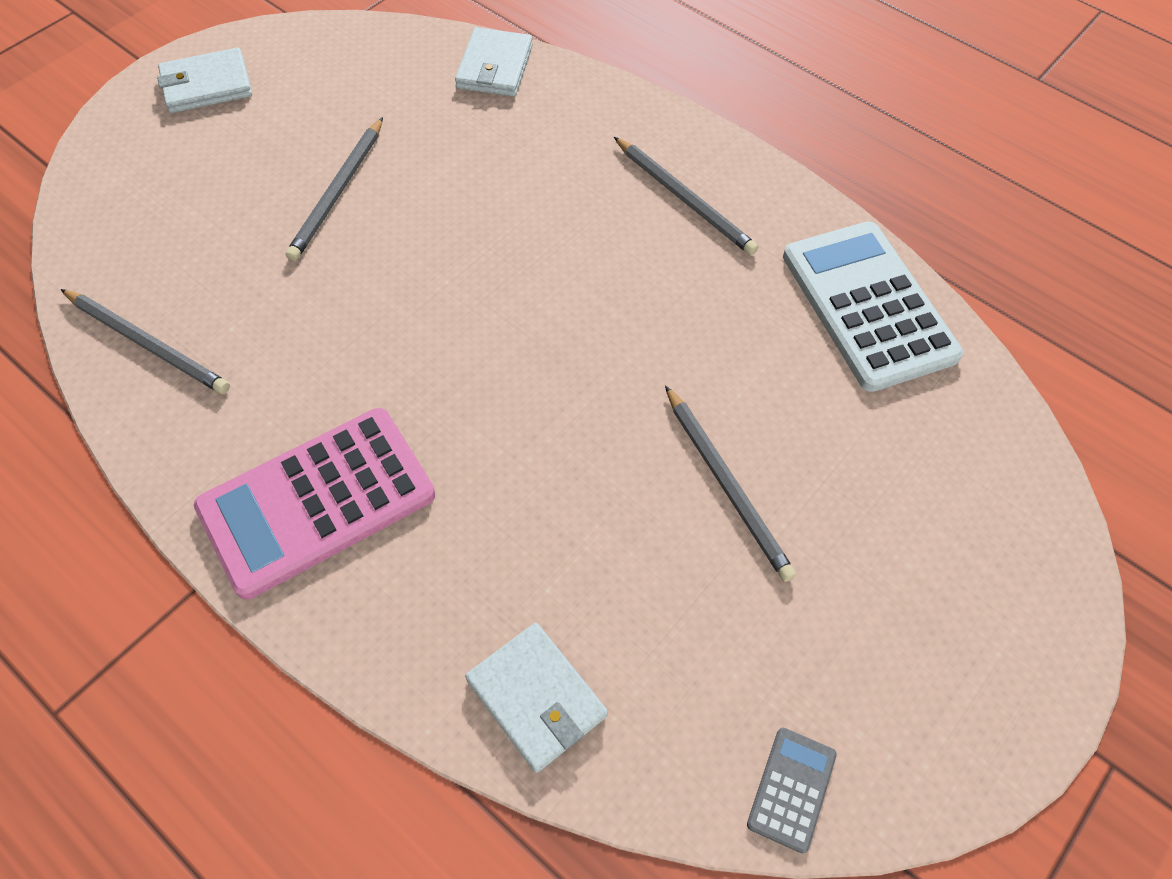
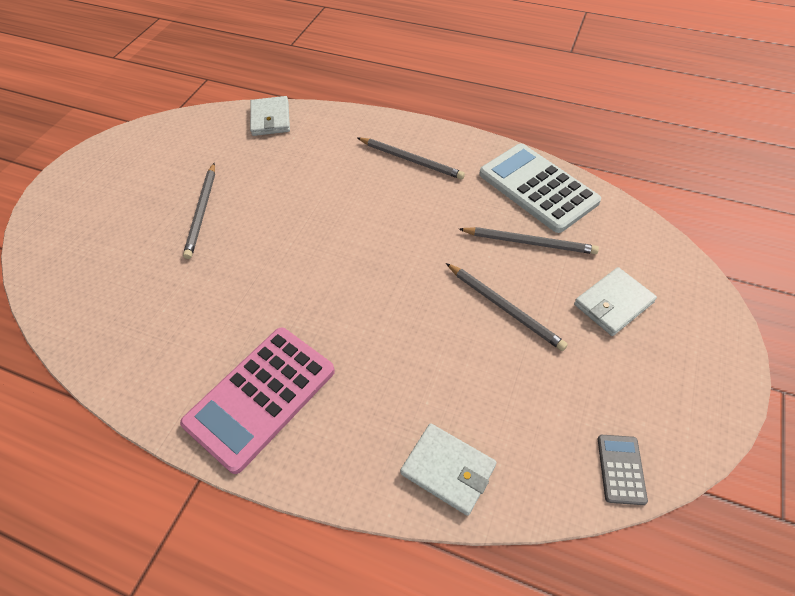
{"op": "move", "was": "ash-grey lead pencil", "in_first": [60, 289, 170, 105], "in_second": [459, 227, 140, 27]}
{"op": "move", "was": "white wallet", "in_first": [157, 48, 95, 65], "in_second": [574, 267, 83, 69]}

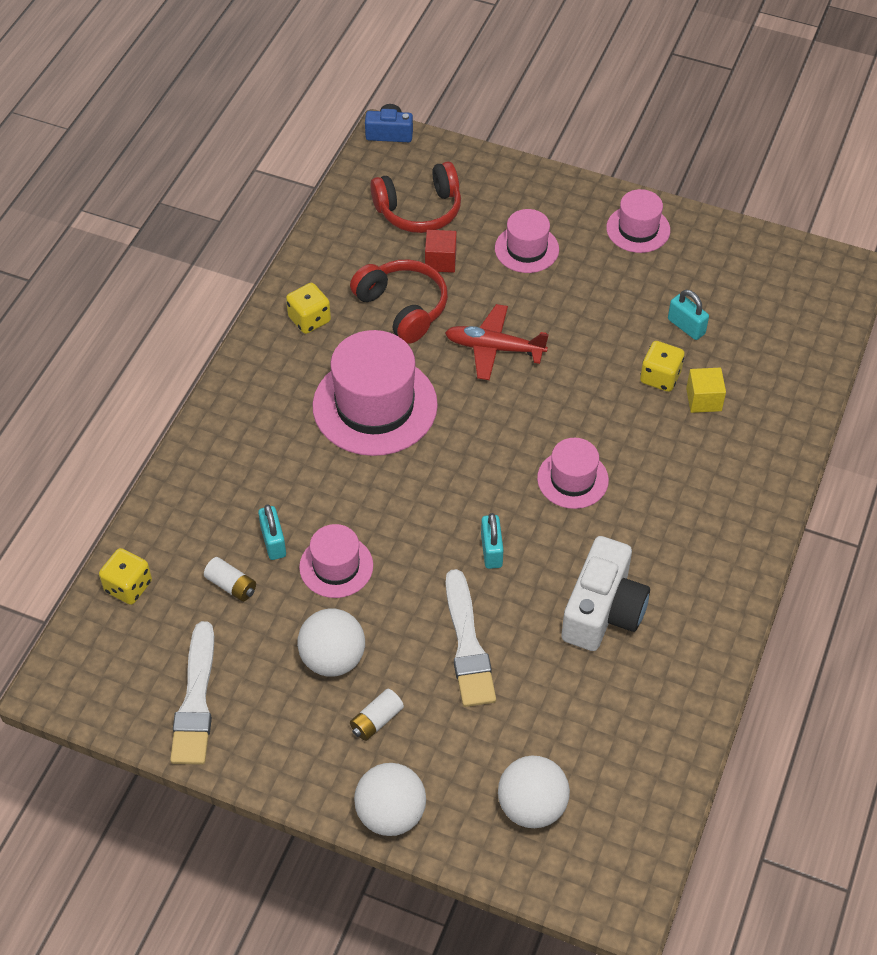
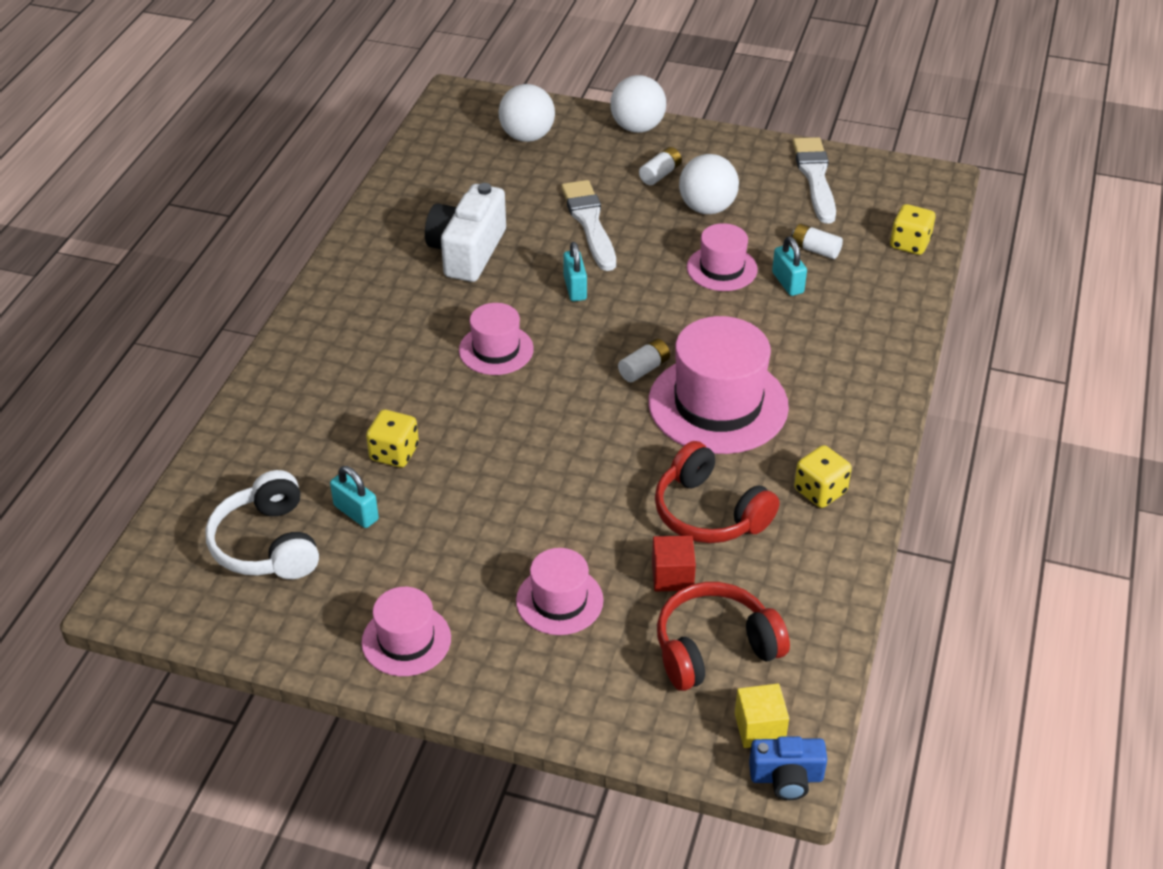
{"op": "delete", "was": "scarlet toy plane", "in_first": [445, 304, 104, 76]}
{"op": "move", "was": "yellow block", "in_first": [686, 368, 40, 45], "in_second": [735, 684, 54, 64]}
{"op": "insert", "now": "white headphones", "in_second": [206, 470, 113, 109]}
{"op": "insert", "now": "white AA battery", "in_second": [618, 339, 52, 43]}

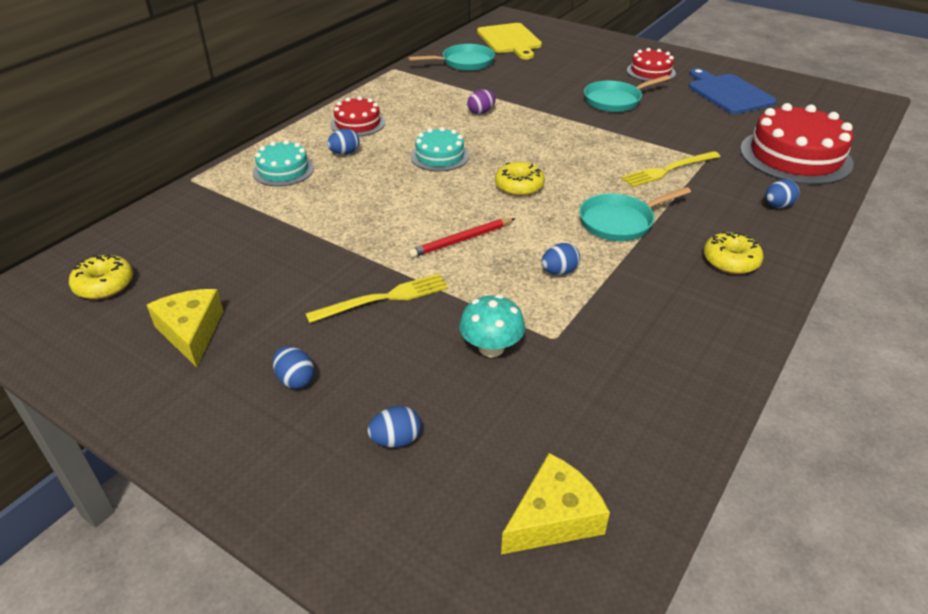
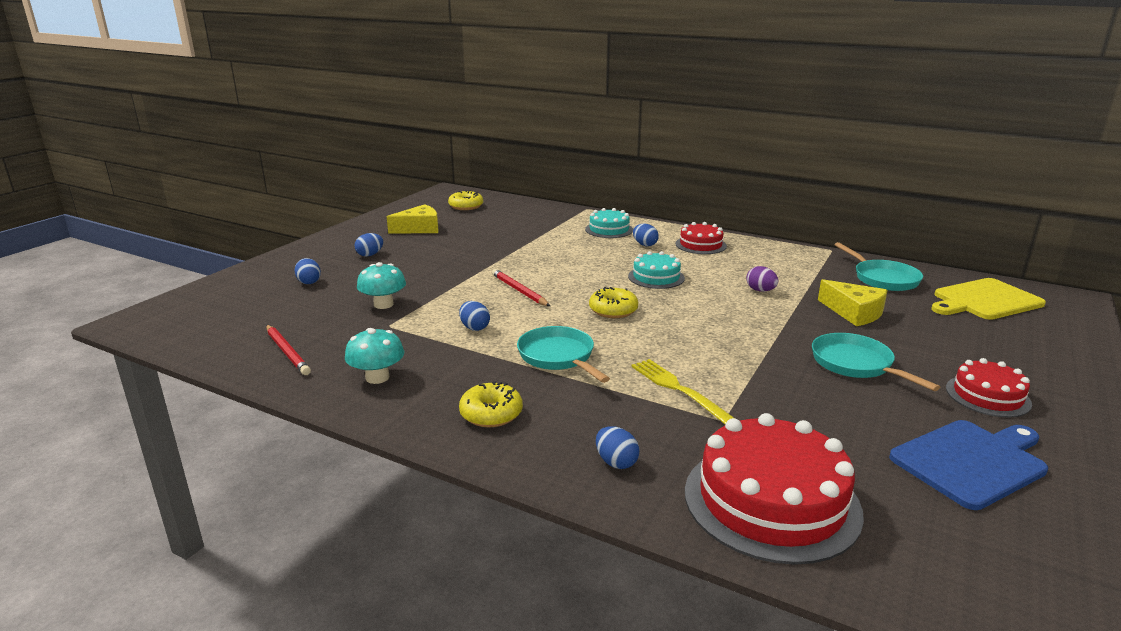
{"op": "delete", "was": "yellow table fork", "in_first": [305, 274, 143, 49]}
{"op": "move", "was": "yellow cheese", "in_first": [501, 453, 109, 101], "in_second": [818, 279, 70, 47]}
{"op": "insert", "now": "scarlet lead pencil", "in_second": [266, 325, 45, 50]}
{"op": "insert", "now": "turquoise toadstool", "in_second": [345, 328, 59, 56]}

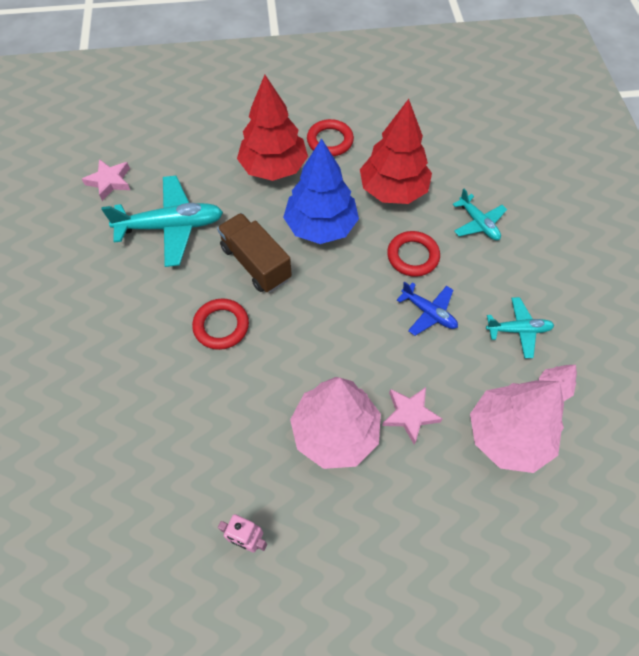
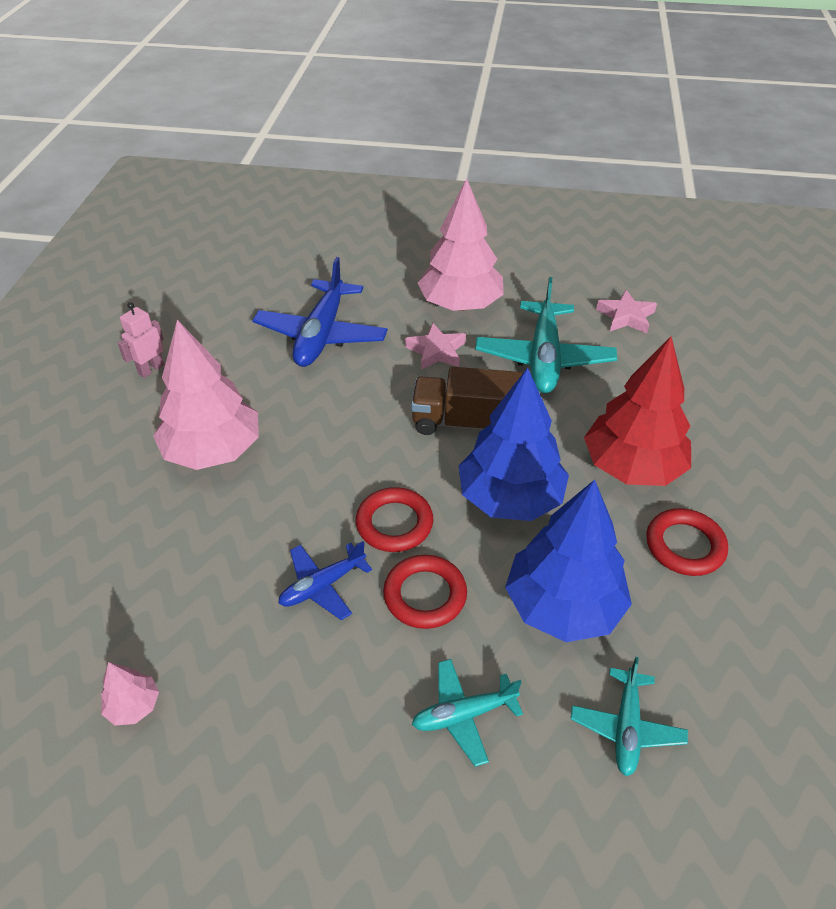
{"op": "move", "was": "scarlet hoop", "in_first": [192, 299, 57, 51], "in_second": [356, 487, 77, 65]}
{"op": "rotate", "was": "russet toy truck", "in_first": [217, 213, 75, 79], "in_second": [411, 367, 113, 68], "clockwise": -150}
{"op": "recolor", "was": "scarlet toy tree", "now": "blue toy tree", "in_first": [360, 99, 72, 105], "in_second": [505, 480, 127, 162]}
{"op": "move", "was": "rose-pink star", "in_first": [382, 387, 60, 58], "in_second": [405, 323, 61, 47]}
{"op": "move", "was": "rose-pink toy tree", "in_first": [470, 380, 94, 93], "in_second": [418, 178, 86, 133]}
{"op": "move", "was": "turquoise toy plane", "in_first": [486, 297, 68, 61], "in_second": [571, 657, 117, 119]}
{"op": "insert", "now": "blue toy plane", "in_second": [252, 257, 136, 110]}

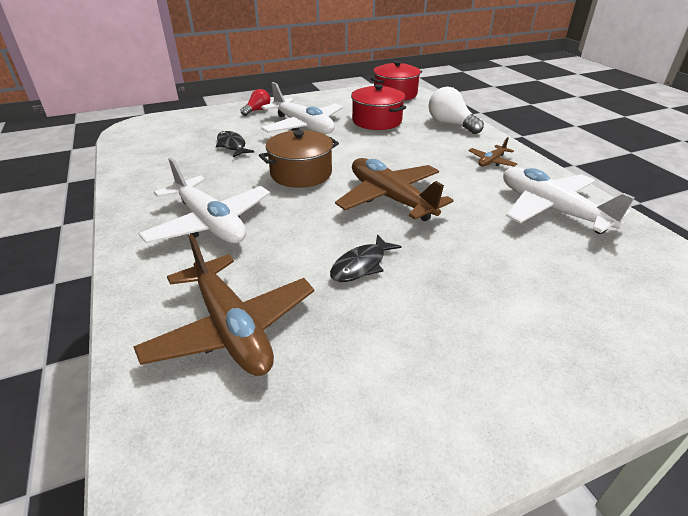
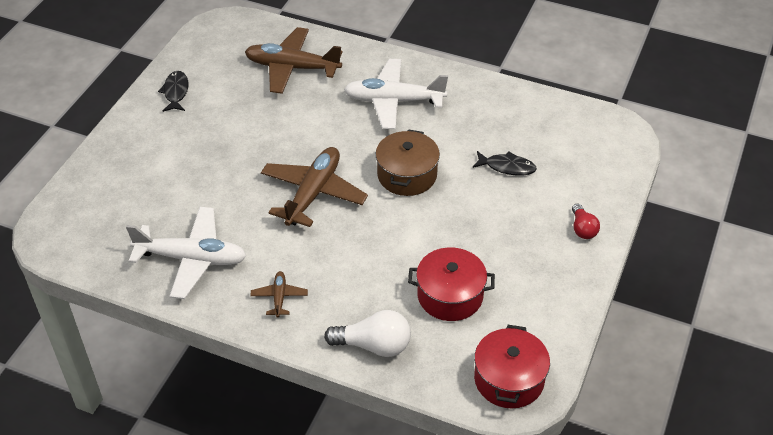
{"op": "delete", "was": "white toy plane", "in_first": [261, 82, 82, 52]}
{"op": "move", "was": "black fish", "in_first": [330, 234, 71, 48], "in_second": [158, 71, 31, 41]}
{"op": "rotate", "was": "russet toy plane", "in_first": [335, 158, 119, 63], "in_second": [261, 147, 107, 80], "clockwise": -75}

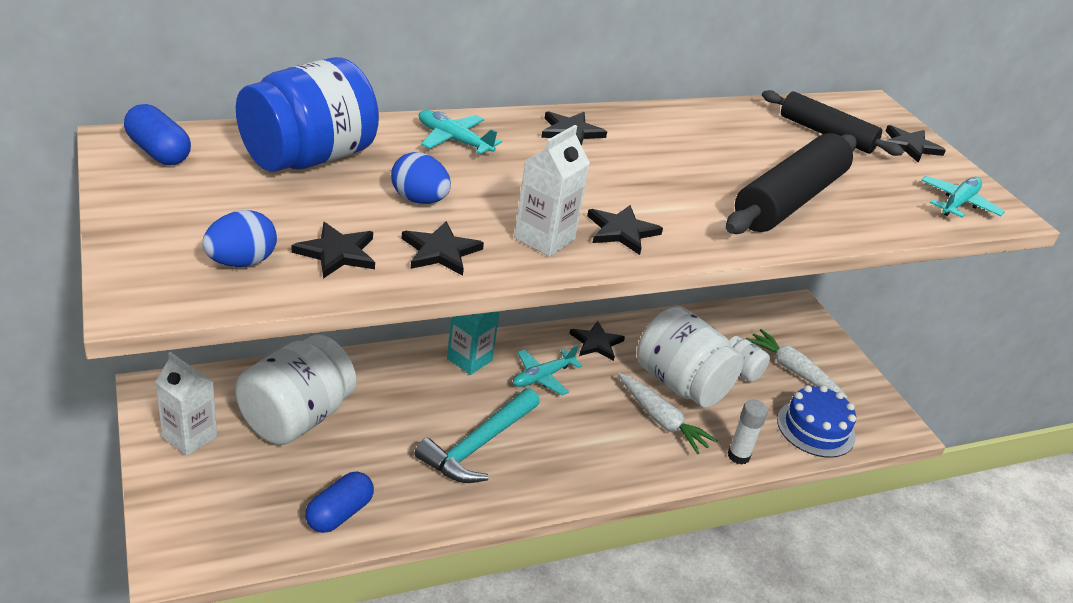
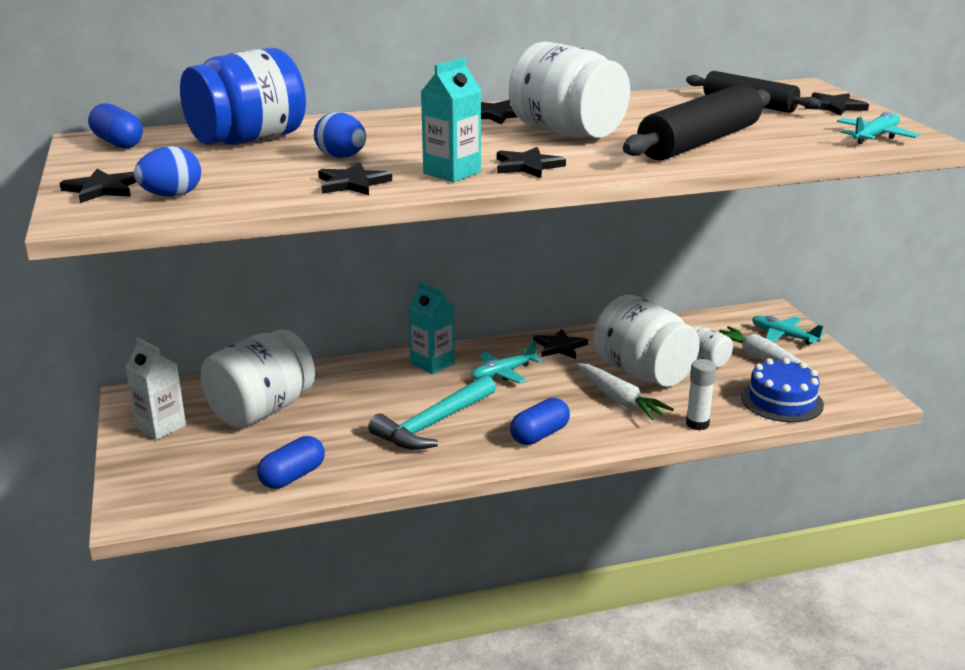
{"op": "move", "was": "black star", "in_first": [291, 222, 84, 57], "in_second": [60, 169, 77, 34]}
{"op": "move", "was": "turquoise toy plane", "in_first": [419, 110, 83, 44], "in_second": [752, 316, 72, 29]}
{"op": "recolor", "was": "white juice carton", "now": "turquoise juice carton", "in_first": [514, 125, 76, 132], "in_second": [421, 57, 60, 125]}
{"op": "insert", "now": "white jar", "in_second": [509, 41, 121, 97]}
{"op": "insert", "now": "blue capsule", "in_second": [510, 398, 60, 47]}

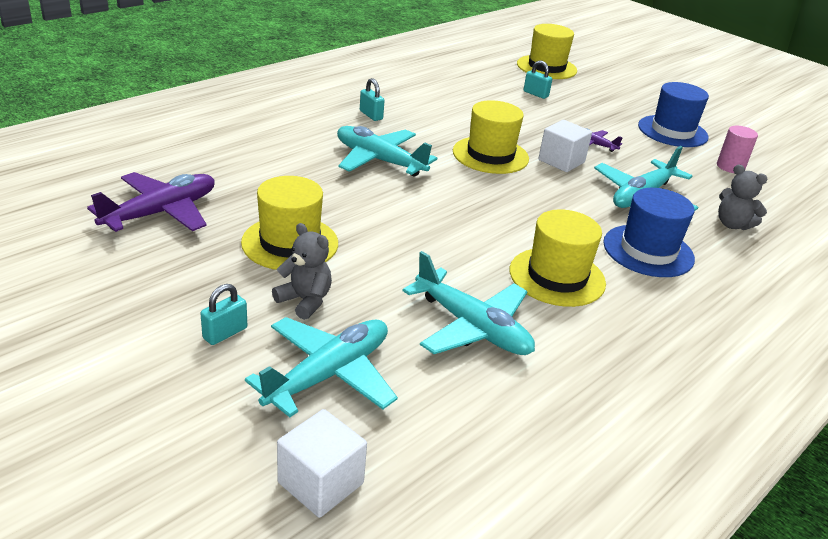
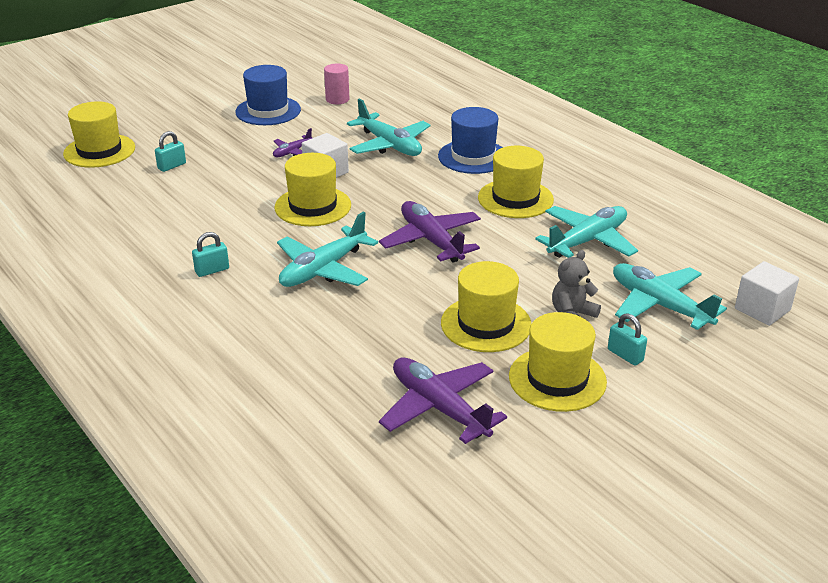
{"op": "delete", "was": "ash-grey teddy", "in_first": [718, 165, 50, 65]}
{"op": "insert", "now": "violet toy plane", "in_second": [379, 201, 102, 62]}
{"op": "insert", "now": "yellow top hat", "in_second": [509, 312, 98, 100]}

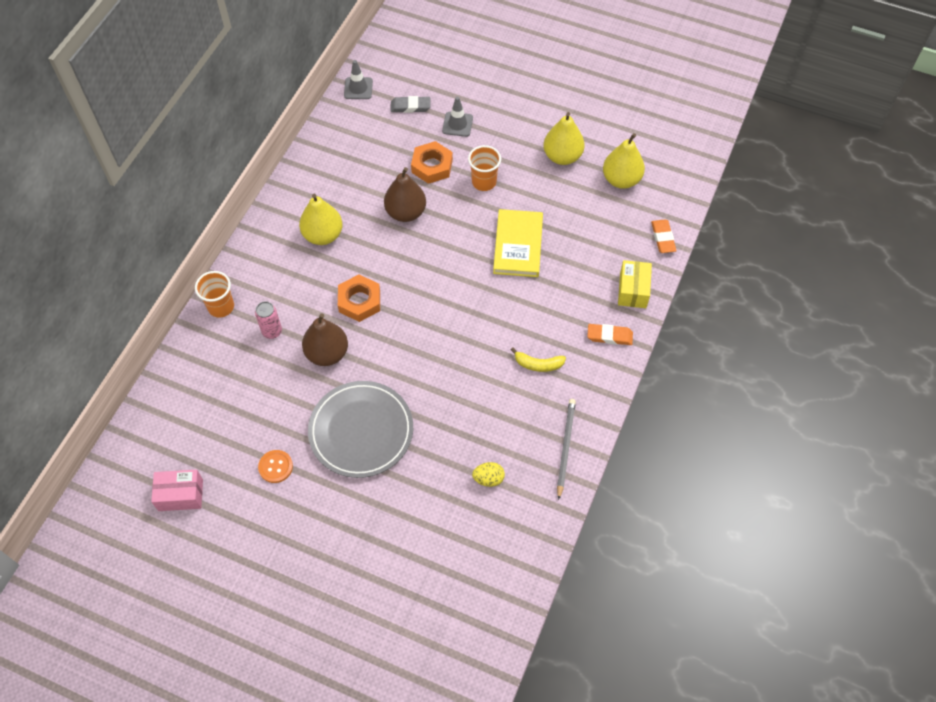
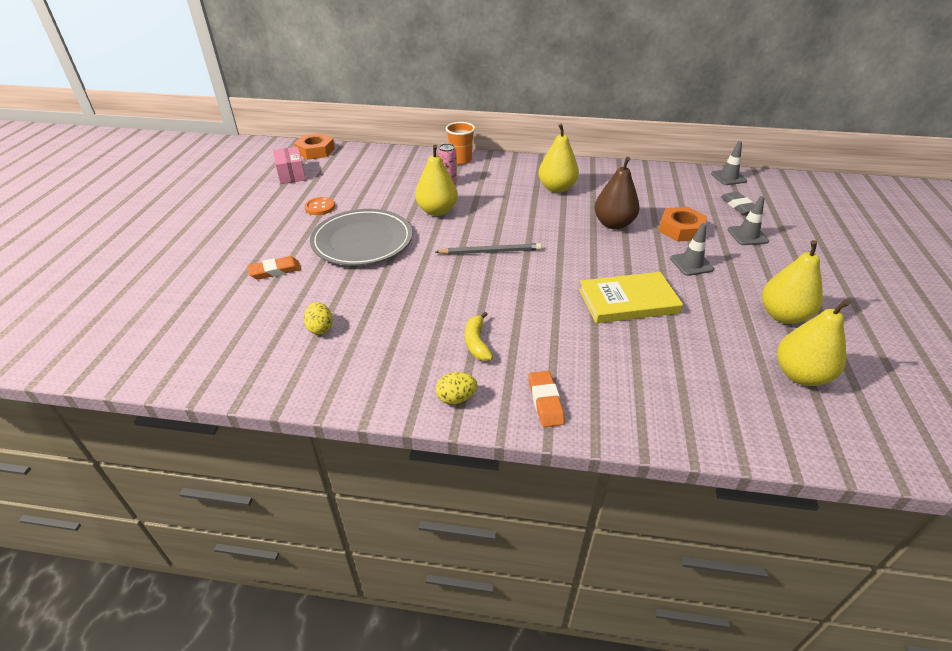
{"op": "recolor", "was": "russet toy pear", "now": "yellow toy pear", "in_first": [302, 313, 46, 53], "in_second": [415, 145, 43, 71]}
{"op": "move", "was": "bright orange hex nut", "in_first": [338, 274, 42, 48], "in_second": [294, 133, 41, 27]}
{"op": "replace", "was": "bright orange tumbler", "now": "ash-grey road cone", "in_first": [468, 145, 33, 46], "in_second": [670, 223, 44, 53]}
{"op": "move", "was": "ash-grey lead pencil", "in_first": [557, 399, 19, 101], "in_second": [435, 243, 107, 12]}
{"op": "delete", "was": "yellow parcel", "in_first": [618, 260, 34, 48]}
{"op": "move", "was": "bright orange pencil eraser", "in_first": [651, 220, 26, 33], "in_second": [247, 256, 54, 24]}
{"op": "insert", "now": "yellow egg shape", "in_second": [436, 372, 41, 32]}

